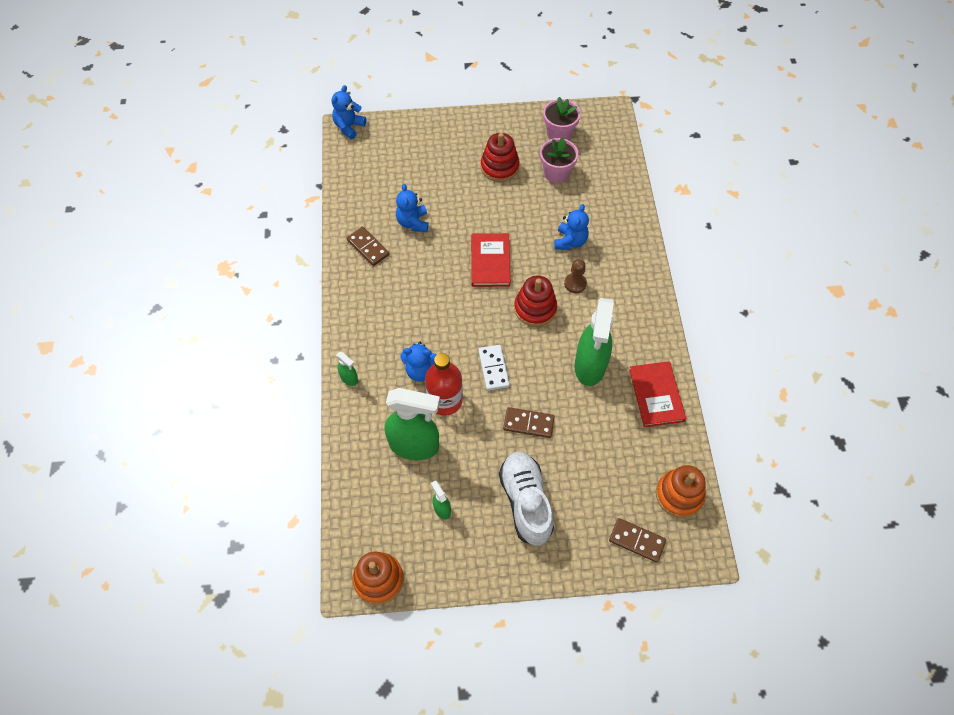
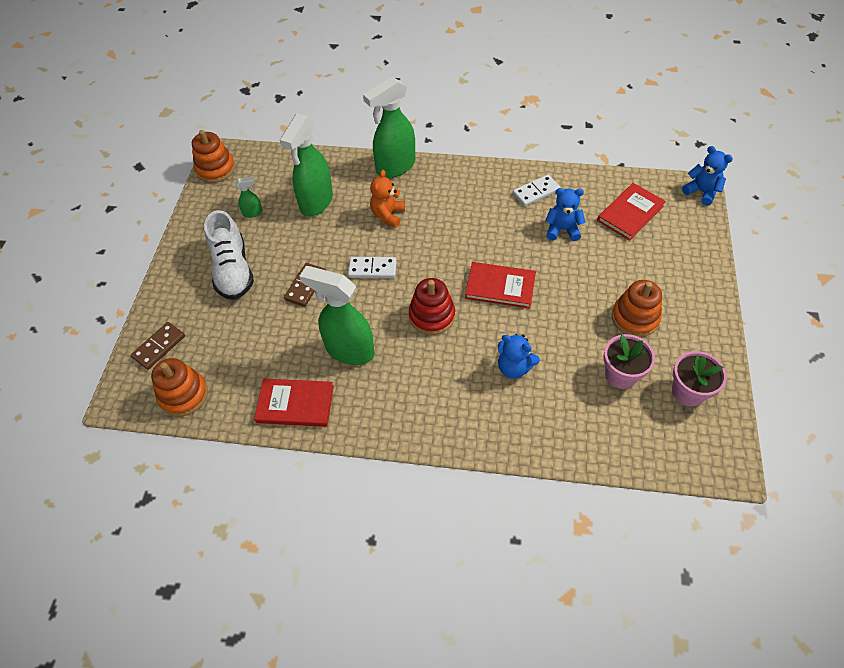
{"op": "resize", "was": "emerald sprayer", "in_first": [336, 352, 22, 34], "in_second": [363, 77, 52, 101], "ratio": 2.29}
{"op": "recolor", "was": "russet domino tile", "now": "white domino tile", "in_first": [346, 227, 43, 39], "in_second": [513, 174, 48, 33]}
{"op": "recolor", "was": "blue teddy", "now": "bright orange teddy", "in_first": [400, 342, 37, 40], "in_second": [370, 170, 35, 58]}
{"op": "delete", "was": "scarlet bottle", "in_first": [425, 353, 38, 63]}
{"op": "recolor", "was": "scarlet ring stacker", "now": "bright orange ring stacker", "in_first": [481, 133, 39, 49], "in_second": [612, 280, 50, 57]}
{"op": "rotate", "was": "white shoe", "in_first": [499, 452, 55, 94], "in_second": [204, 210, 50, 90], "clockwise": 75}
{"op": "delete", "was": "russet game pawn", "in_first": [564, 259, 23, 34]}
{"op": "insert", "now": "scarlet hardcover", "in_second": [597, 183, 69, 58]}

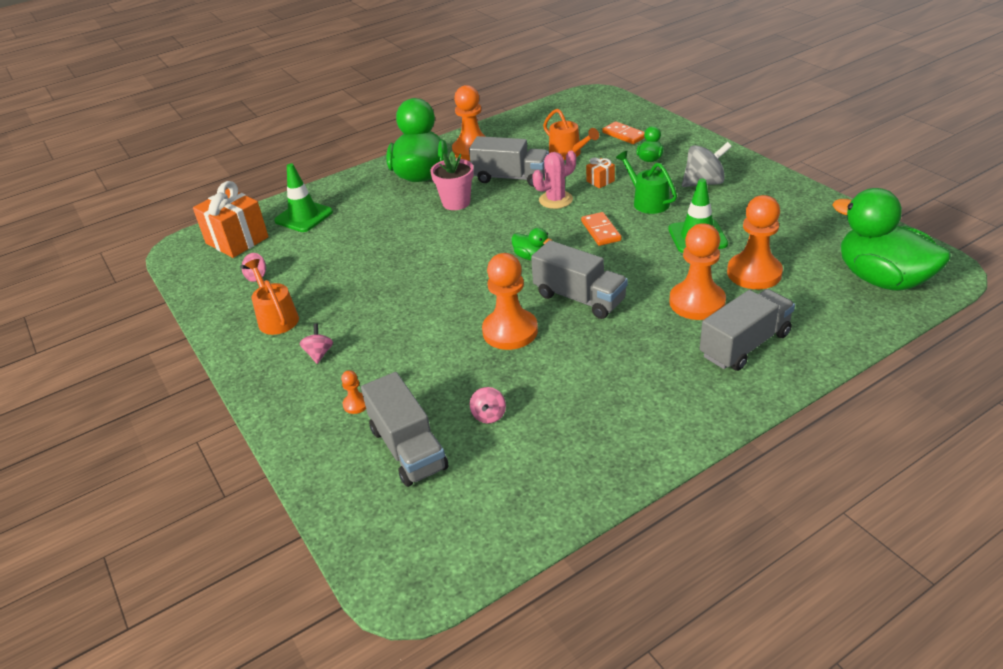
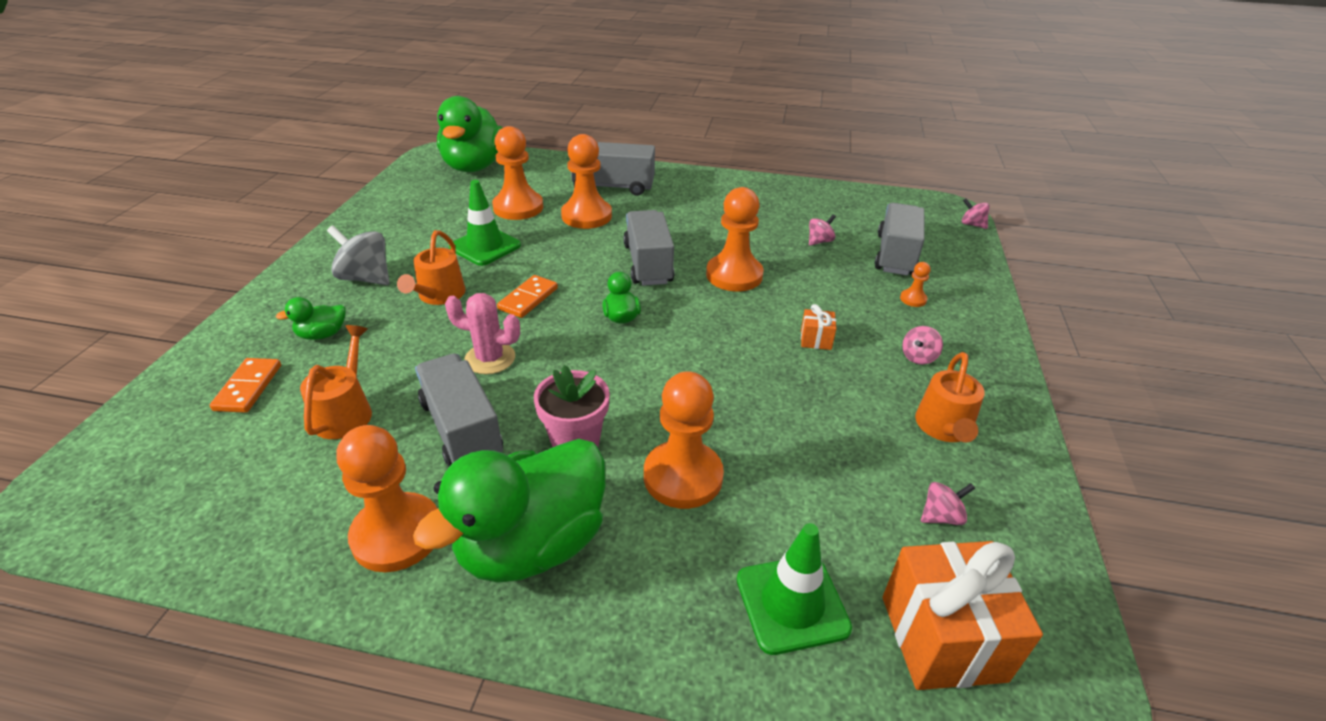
{"op": "move", "was": "bright orange gift", "in_first": [586, 158, 29, 30], "in_second": [801, 304, 35, 46]}
{"op": "recolor", "was": "emerald watering can", "now": "bright orange watering can", "in_first": [616, 151, 61, 63], "in_second": [397, 230, 69, 75]}
{"op": "insert", "now": "bright orange game pawn", "in_second": [644, 371, 80, 138]}
{"op": "insert", "now": "rose-pink whirligig", "in_second": [962, 198, 28, 31]}

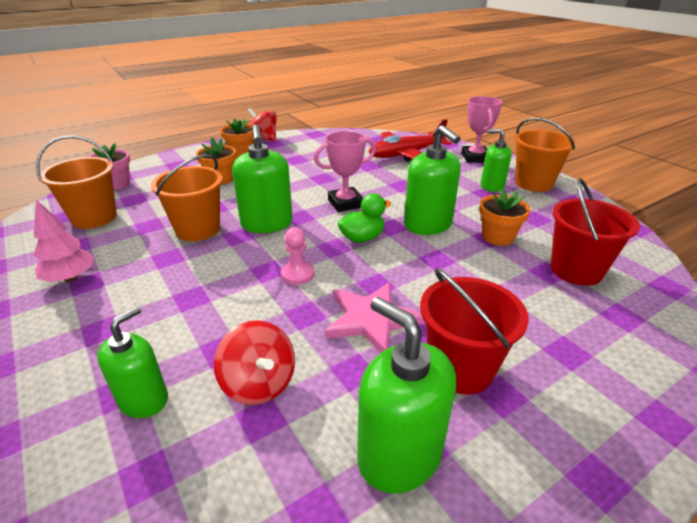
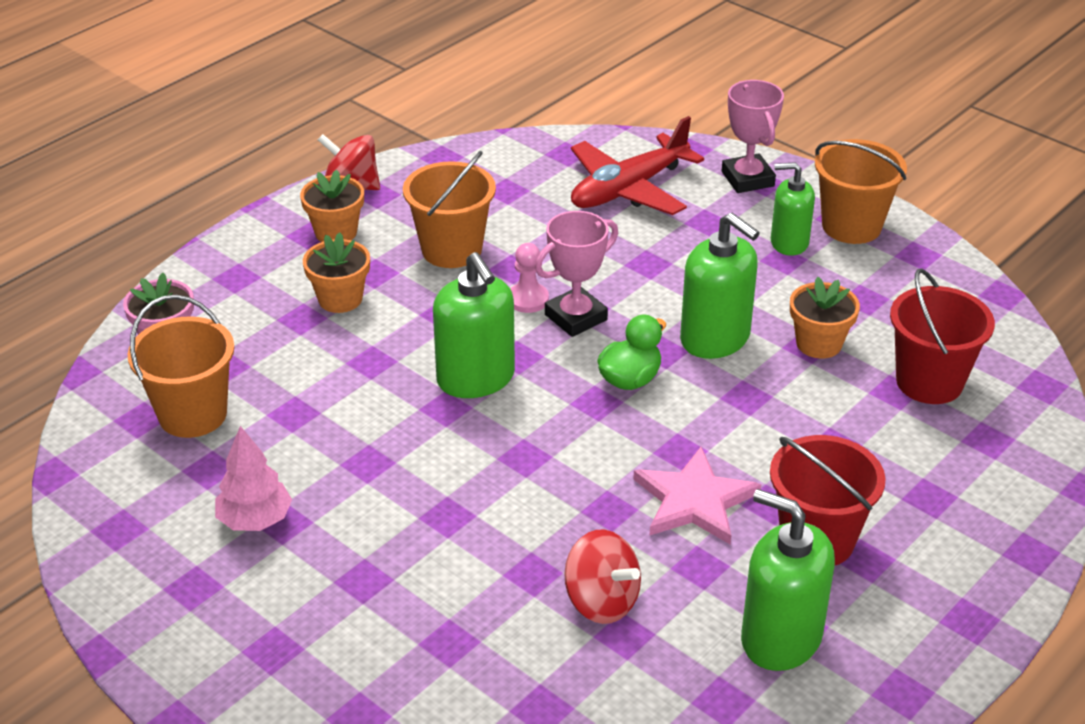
{"op": "delete", "was": "emerald soap dispenser", "in_first": [97, 306, 71, 112]}
{"op": "move", "was": "bright orange sand bucket", "in_first": [151, 154, 72, 87], "in_second": [403, 151, 93, 117]}
{"op": "move", "was": "rose-pink game pawn", "in_first": [281, 227, 33, 58], "in_second": [510, 243, 39, 70]}

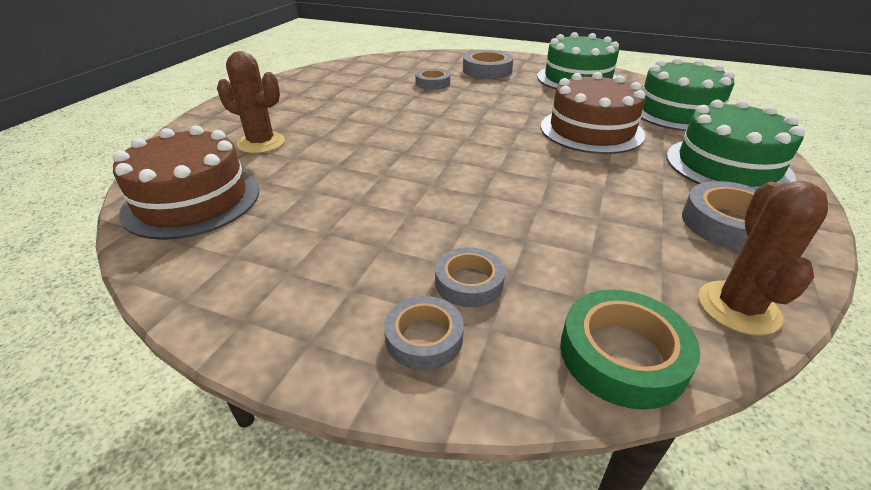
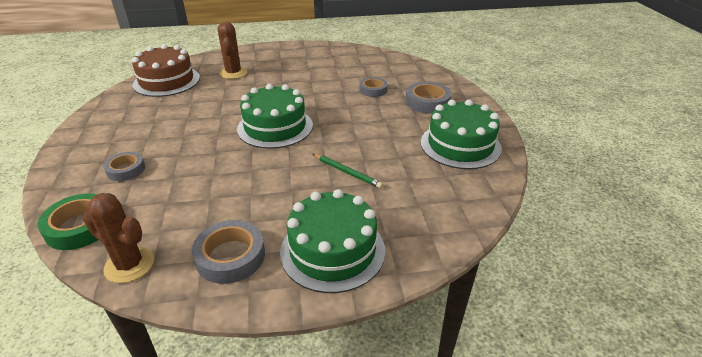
{"op": "delete", "was": "ash-grey roll of tape", "in_first": [384, 296, 80, 74]}
{"op": "replace", "was": "russet gateau", "now": "emerald lead pencil", "in_first": [541, 72, 104, 82], "in_second": [313, 154, 70, 35]}
{"op": "move", "was": "emerald gateau", "in_first": [641, 57, 94, 74], "in_second": [237, 84, 76, 65]}
{"op": "rotate", "was": "russet cactus", "in_first": [698, 181, 130, 155], "in_second": [83, 193, 71, 90], "clockwise": 45}

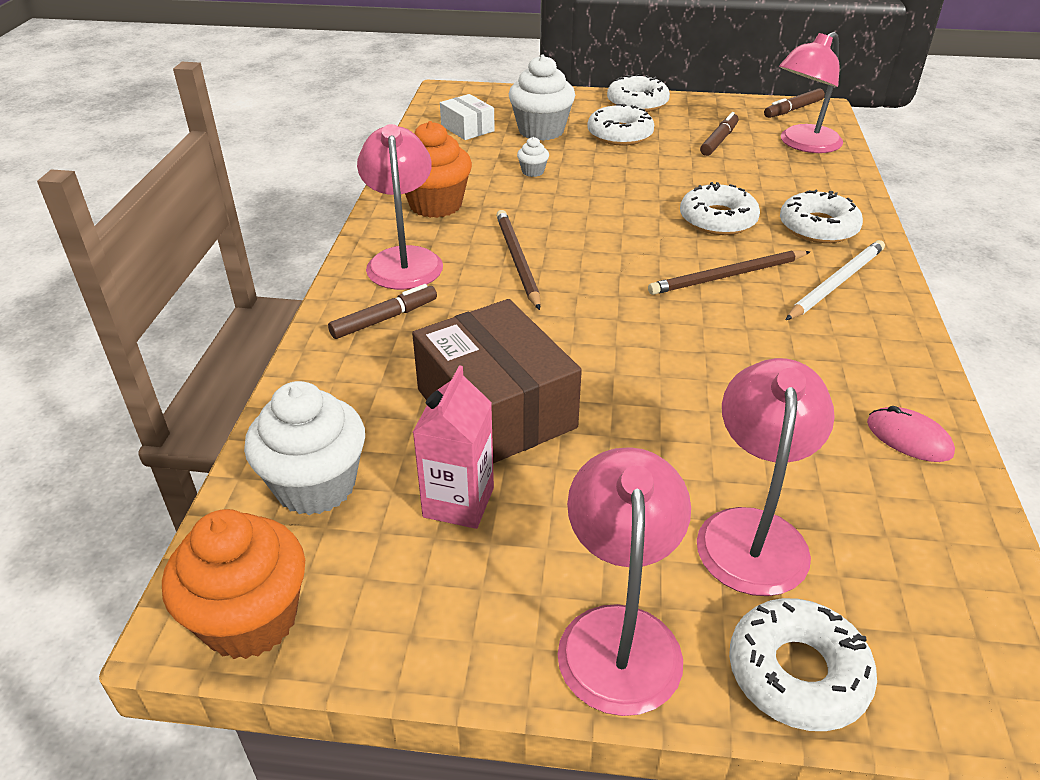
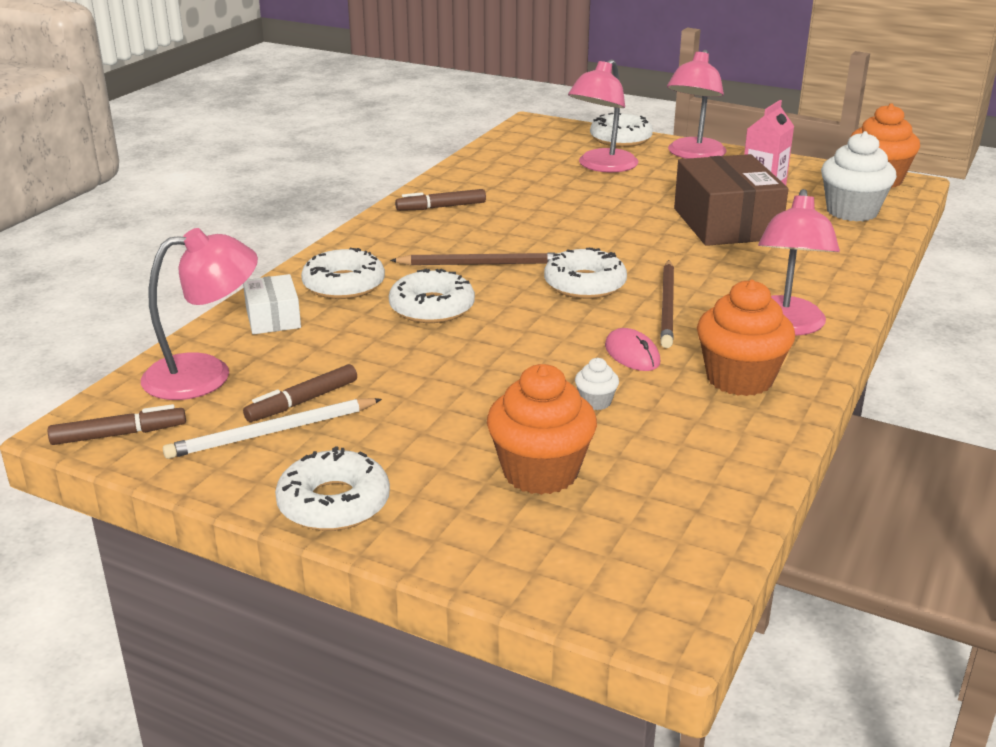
{"op": "move", "was": "russet felt pen", "in_first": [328, 284, 109, 55], "in_second": [395, 189, 91, 22]}
{"op": "move", "was": "white parcel", "in_first": [440, 94, 55, 46], "in_second": [243, 274, 58, 60]}
{"op": "recolor", "was": "white cupcake", "now": "bright orange cupcake", "in_first": [509, 54, 66, 87], "in_second": [487, 364, 110, 131]}
{"op": "move", "was": "white doughnut", "in_first": [587, 104, 67, 42], "in_second": [544, 248, 83, 51]}
{"op": "move", "was": "white lead pencil", "in_first": [786, 240, 99, 80], "in_second": [163, 398, 219, 61]}
{"op": "move", "was": "rose-pink PC mouse", "in_first": [867, 406, 88, 56], "in_second": [605, 328, 55, 43]}

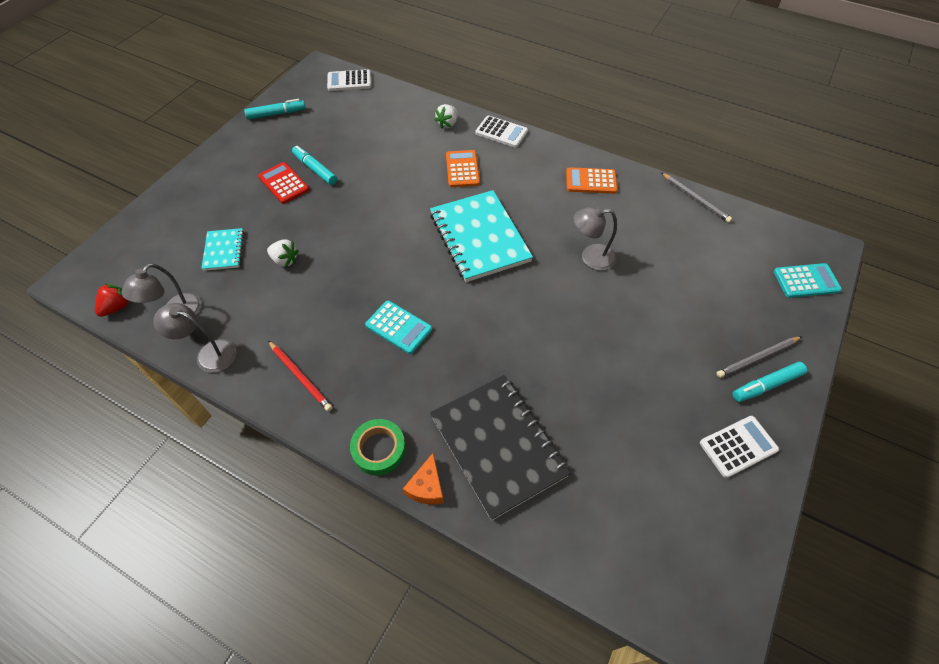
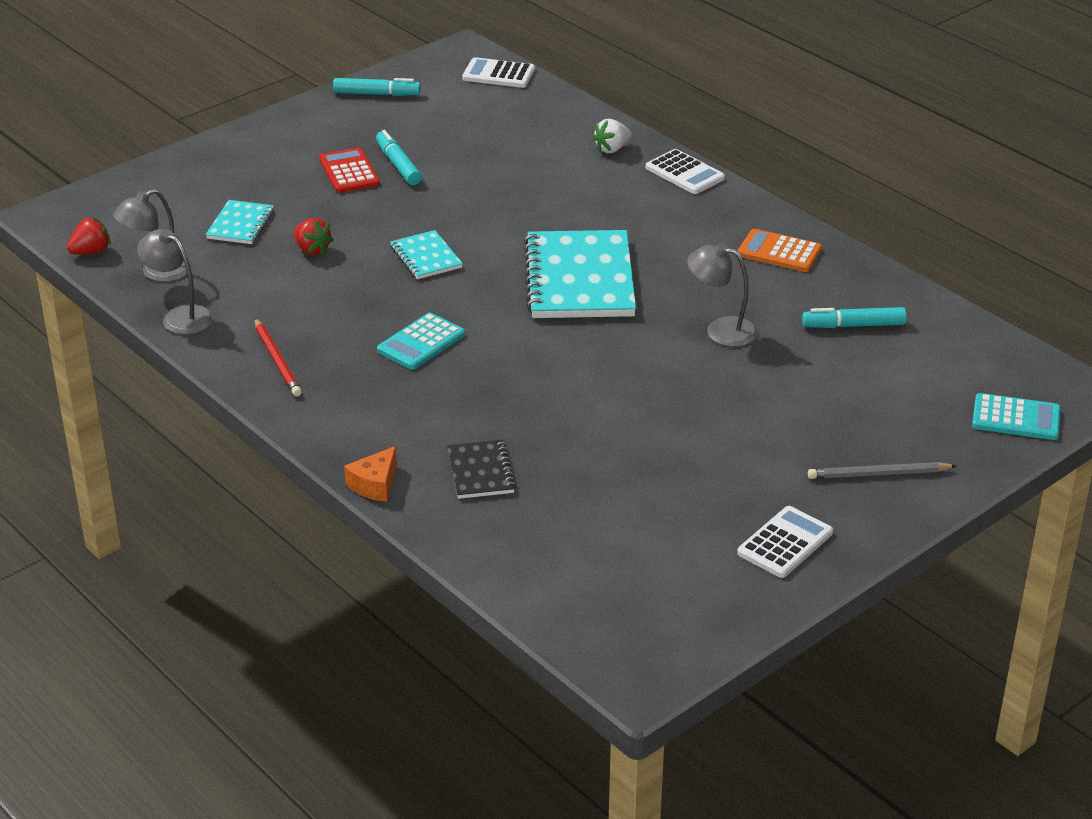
{"op": "recolor", "was": "white berry", "now": "scarlet berry", "in_first": [267, 239, 32, 28], "in_second": [294, 218, 40, 37]}
{"op": "delete", "was": "emerald roll of tape", "in_first": [350, 419, 56, 57]}
{"op": "rotate", "was": "turquoise pocket calculator", "in_first": [365, 301, 67, 53], "in_second": [377, 313, 88, 57], "clockwise": 75}
{"op": "resize", "was": "black exercise book", "in_first": [430, 375, 141, 146], "in_second": [447, 440, 69, 59], "ratio": 0.49}
{"op": "delete", "was": "bright orange pocket calculator", "in_first": [446, 150, 34, 37]}
{"op": "delete", "was": "ash-grey lead pencil", "in_first": [662, 173, 70, 50]}
{"op": "rotate", "was": "white pocket calculator", "in_first": [700, 416, 79, 62], "in_second": [737, 506, 96, 72], "clockwise": -45}
{"op": "move", "was": "turquoise felt pen", "in_first": [732, 362, 75, 40], "in_second": [802, 307, 105, 21]}
{"op": "insert", "now": "turquoise exercise book", "in_second": [390, 230, 73, 49]}

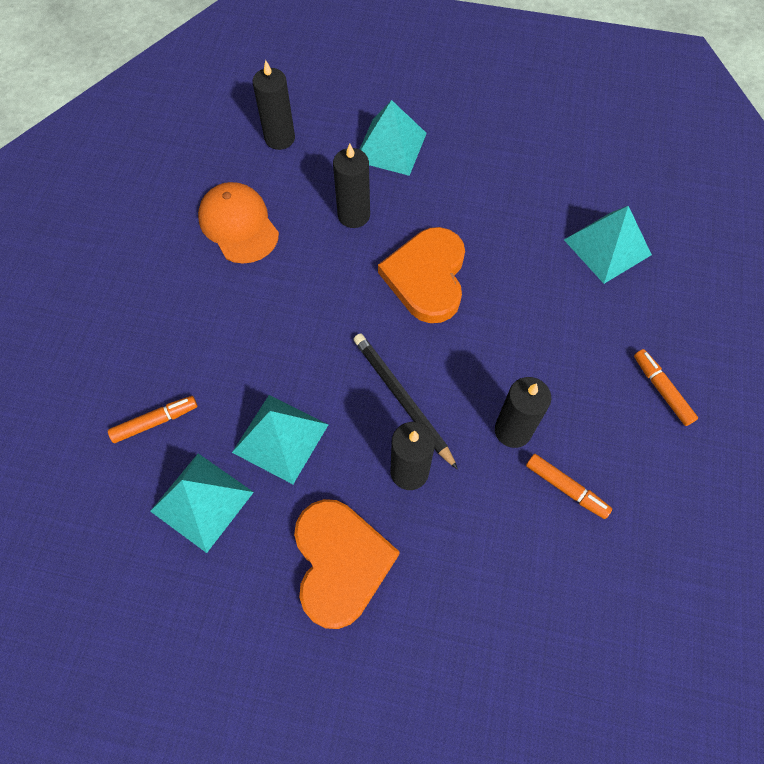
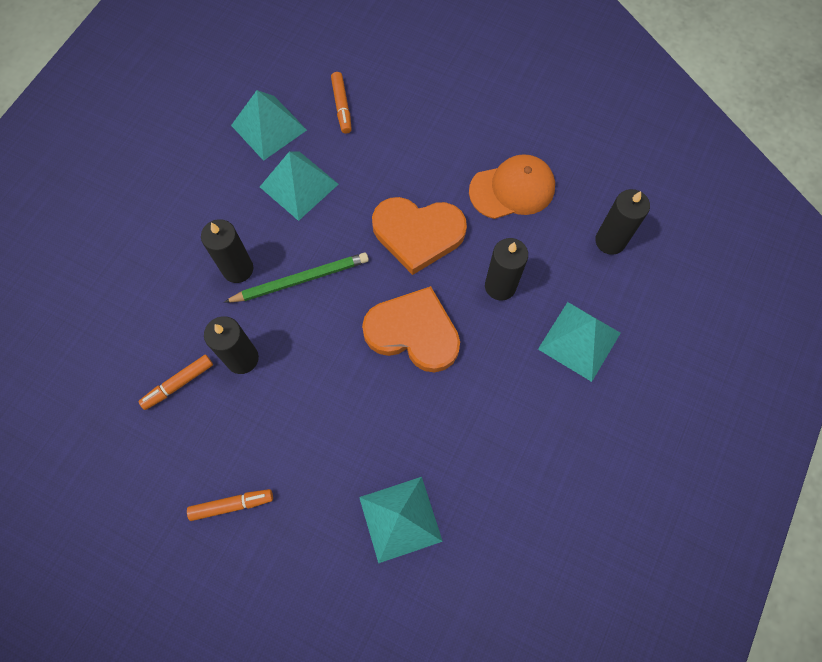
{"op": "move", "was": "bright orange heart shape", "in_first": [294, 499, 106, 130], "in_second": [372, 197, 95, 78]}
{"op": "recolor", "was": "black lead pencil", "now": "emerald lead pencil", "in_first": [353, 334, 105, 136], "in_second": [224, 253, 145, 50]}

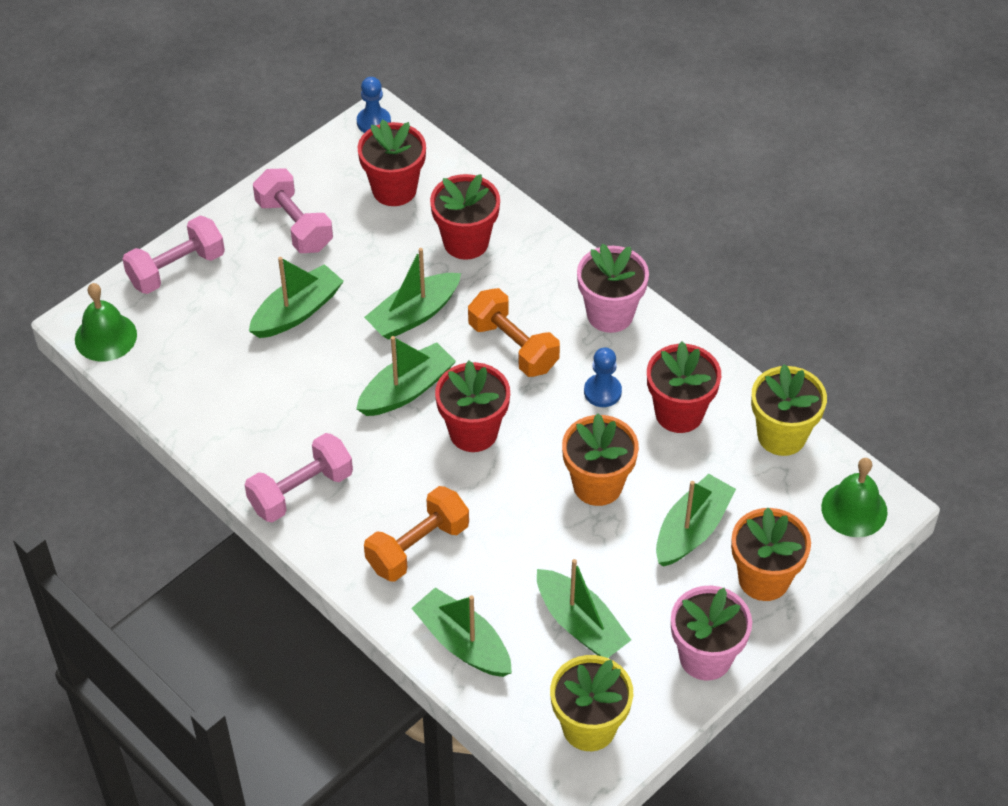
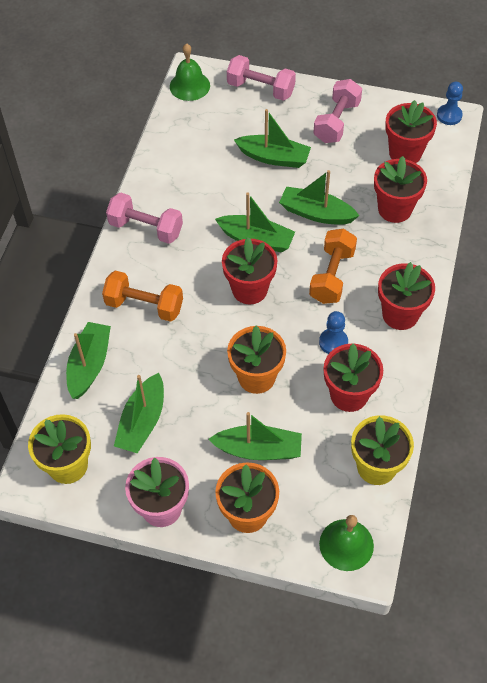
{"op": "recolor", "was": "rose-pink flower pot", "now": "scarlet flower pot", "in_first": [577, 243, 72, 90], "in_second": [378, 262, 57, 68]}

